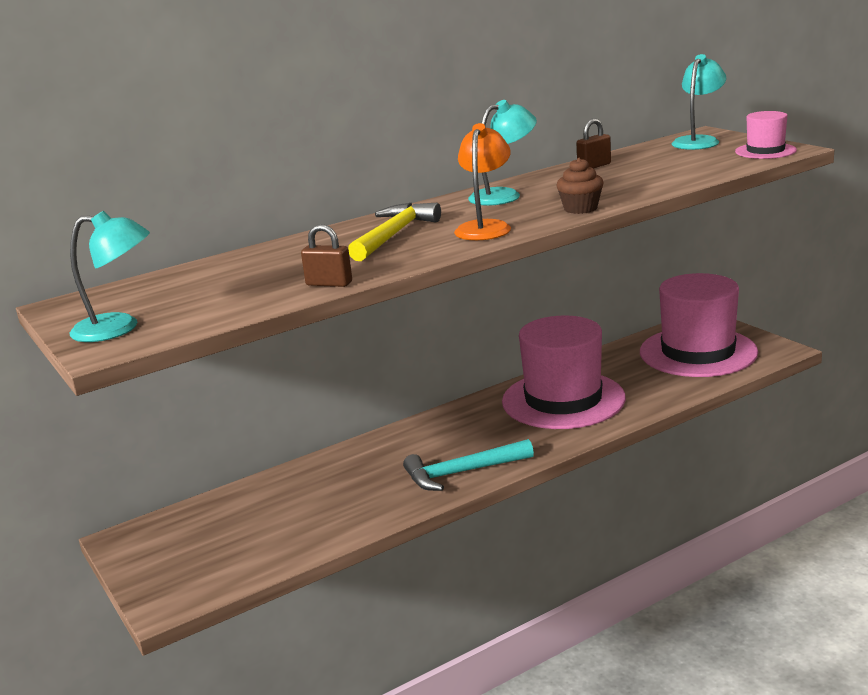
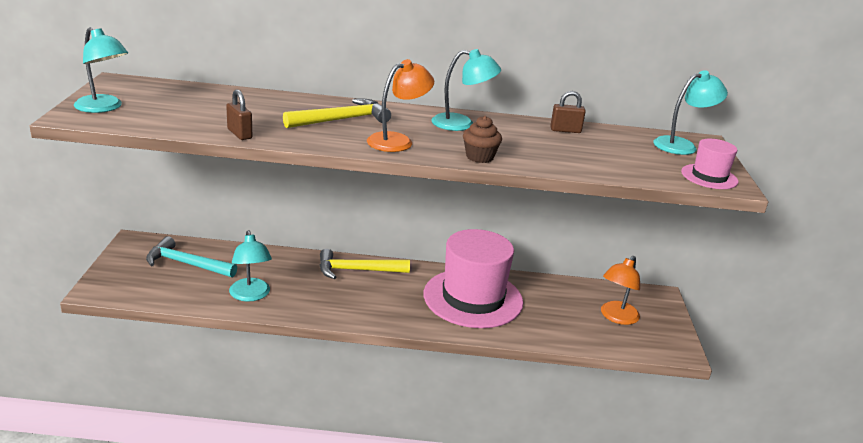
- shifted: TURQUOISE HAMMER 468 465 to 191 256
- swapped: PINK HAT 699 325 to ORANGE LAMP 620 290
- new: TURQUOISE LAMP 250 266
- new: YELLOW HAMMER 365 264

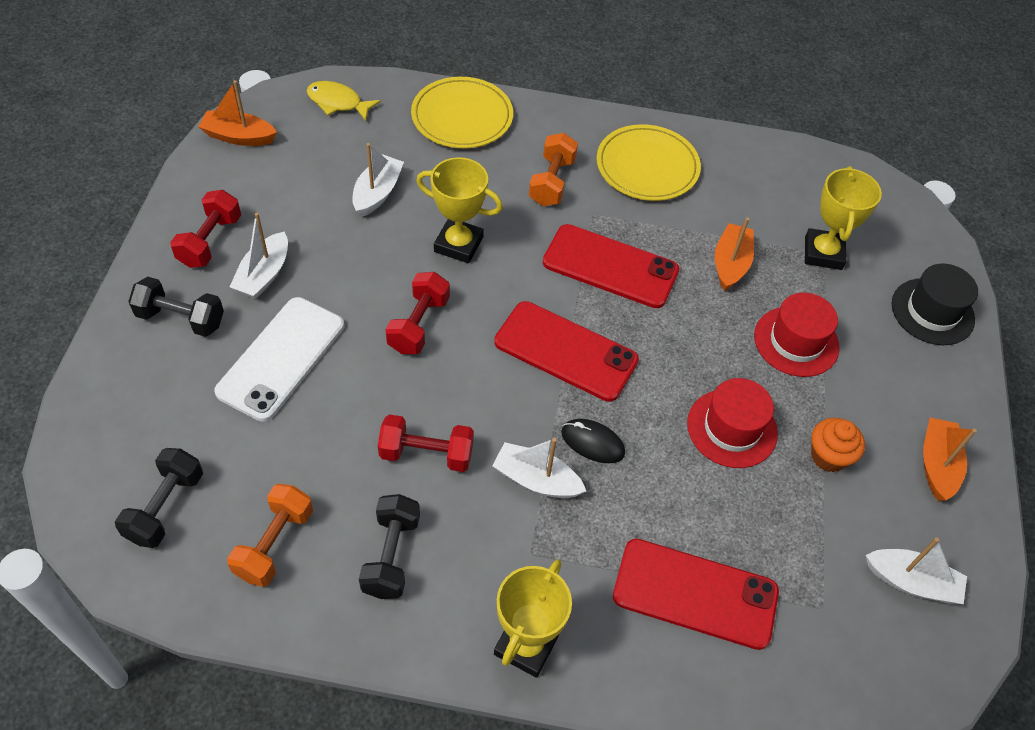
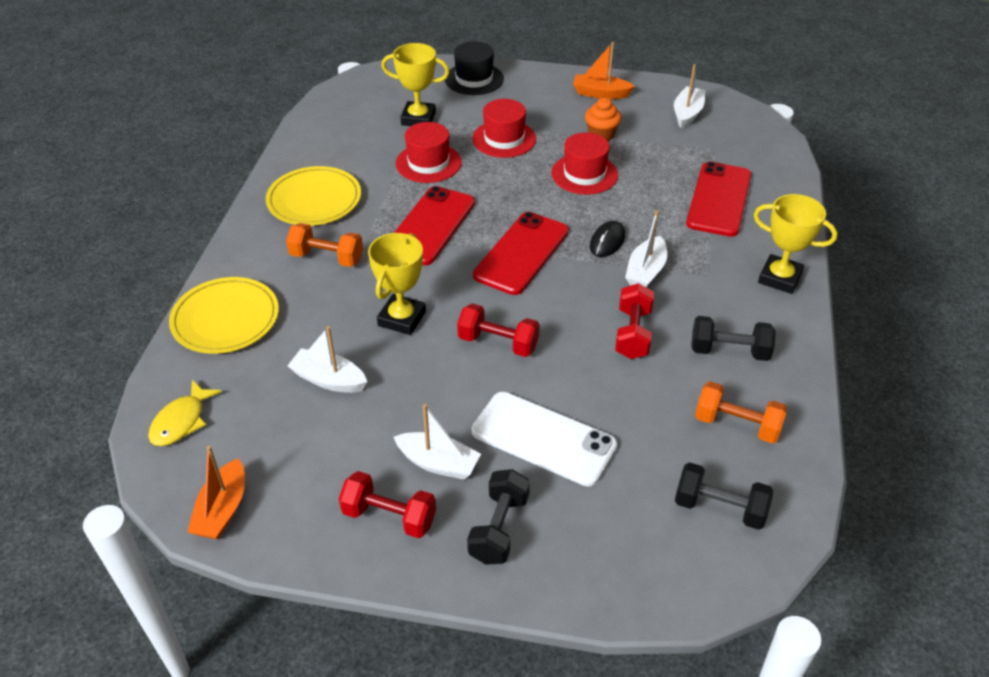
- swapped: ORANGE BOAT 734 254 to RED HAT 429 152

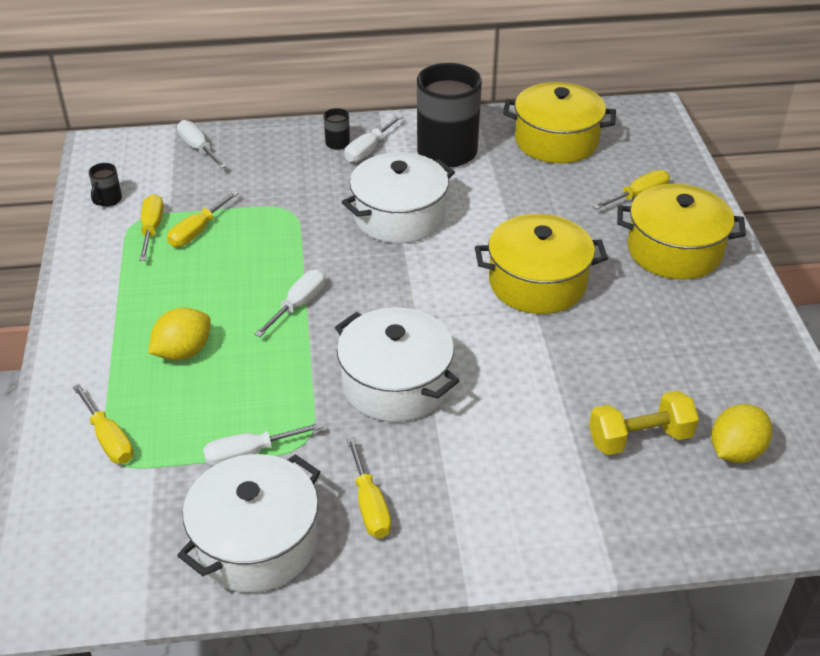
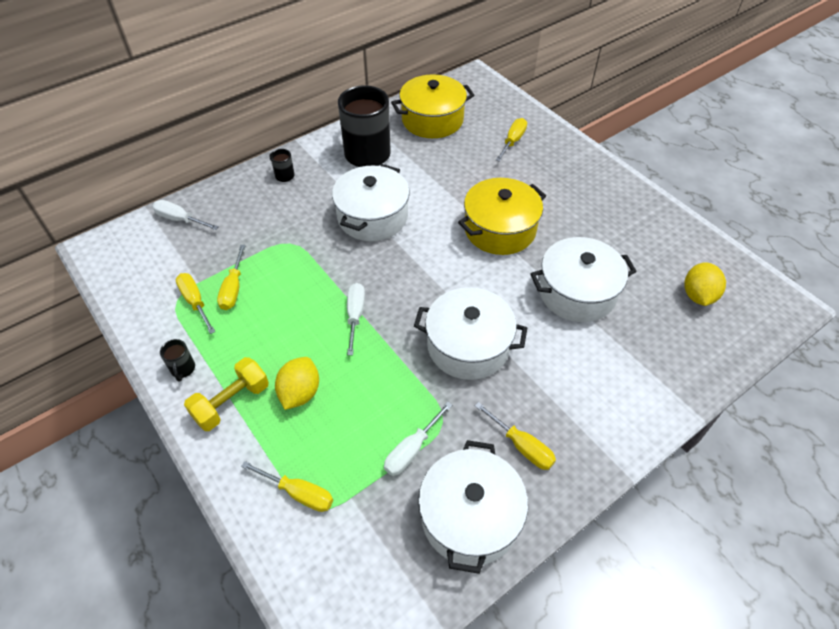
- shifted: BLACK MUG 105 185 to 177 360
- gone: WHITE SCREWDRIVER 374 138
- shifted: YELLOW DUMBBELL 644 423 to 226 394
- gone: YELLOW POT 681 232
- new: WHITE POT 583 279

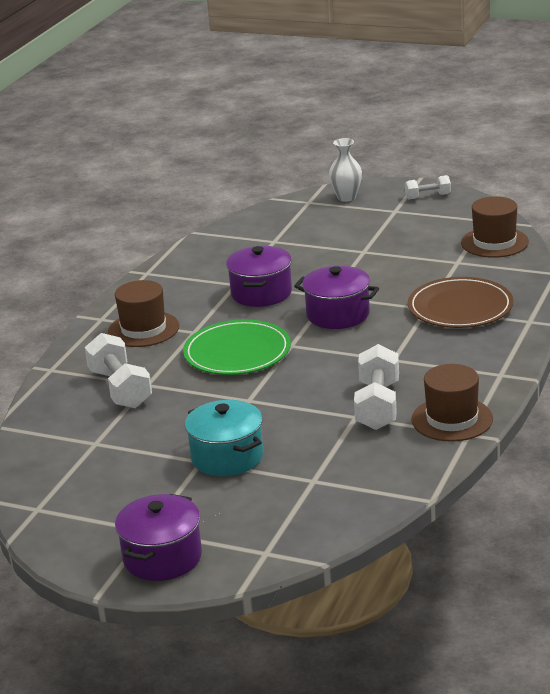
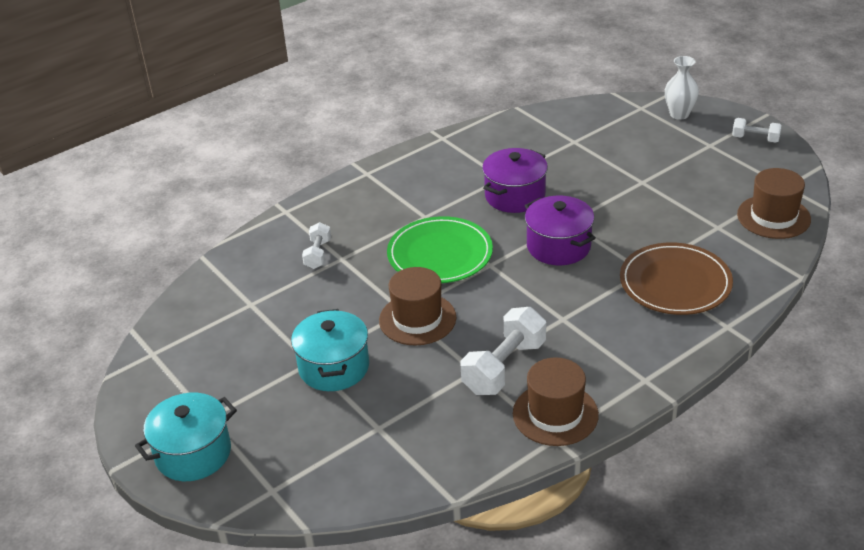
- scaled: WHITE DUMBBELL 118 370 = 316 245 x0.56
- shifted: BROWN HAT 143 313 to 417 306
- repainted: PURPLE POT 158 537 to TURQUOISE POT 186 437

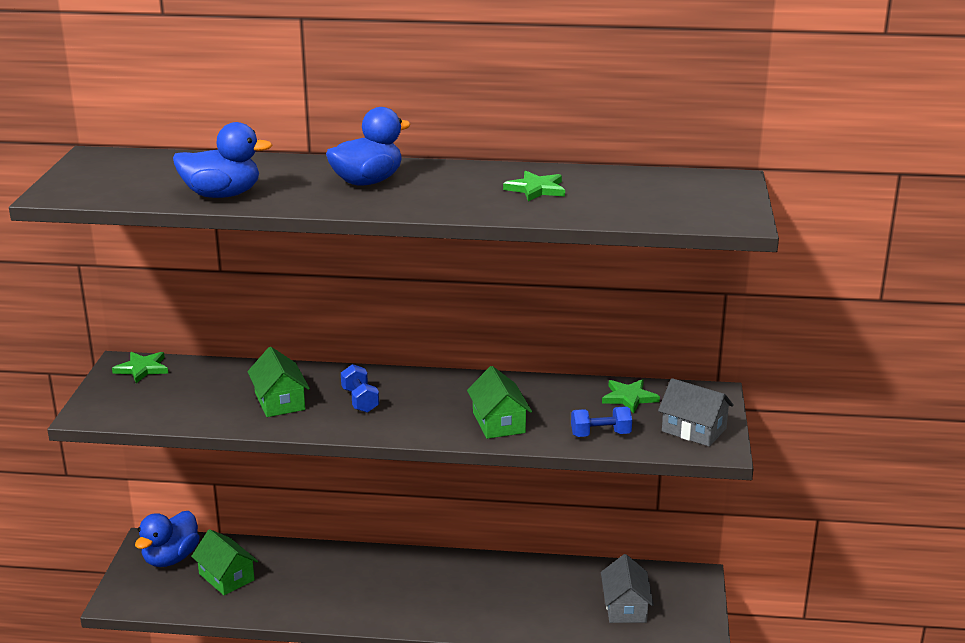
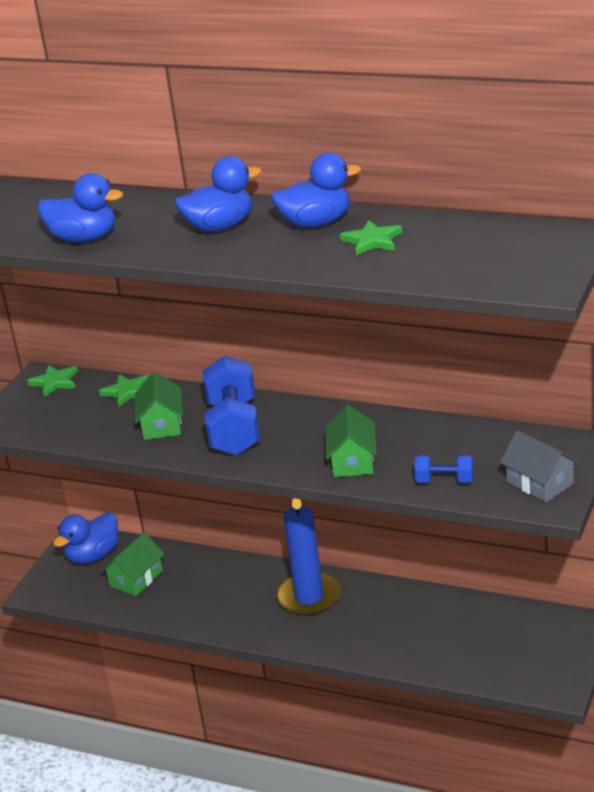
- rotated: GREEN HOUSE 224 562 = 133 564 60 degrees clockwise
- scaled: BLUE DUMBBELL 360 388 = 231 406 x2.04
- gone: GREY HOUSE 627 588
- shifted: GREEN STAR 631 396 to 124 390
- new: BLUE DUCK 316 190
- new: BLUE CANDLE 309 557

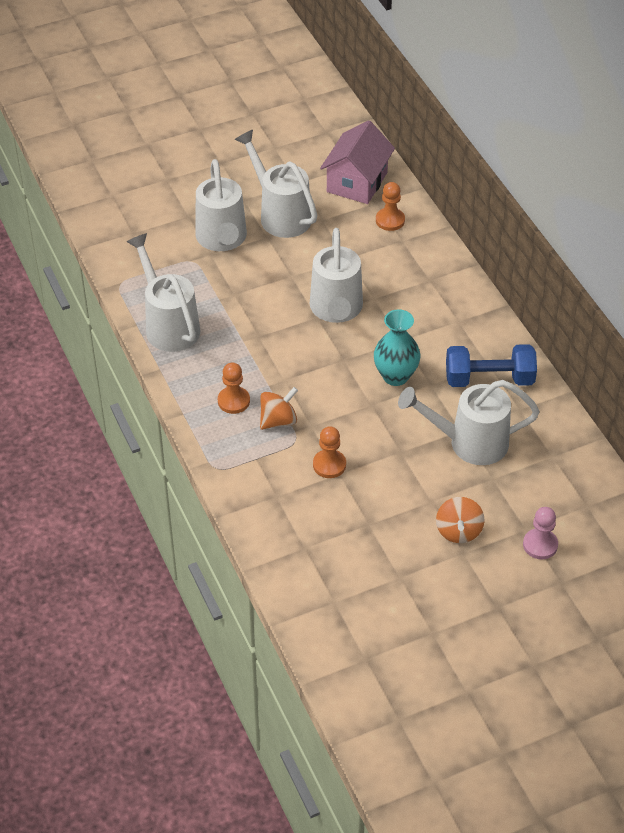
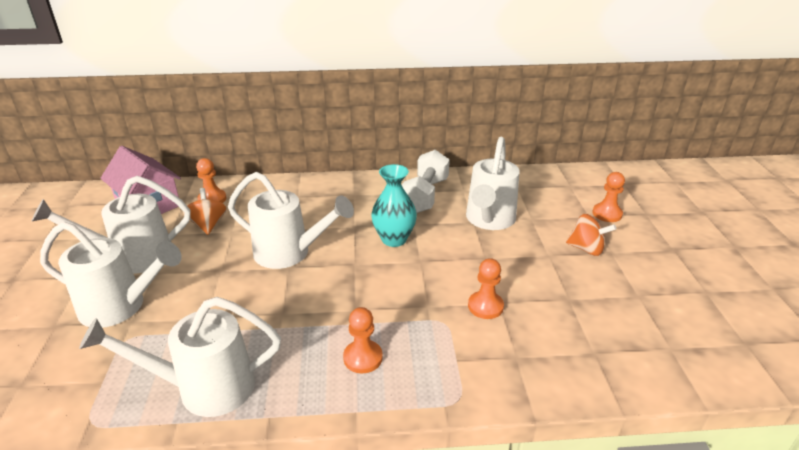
- shifted: ORANGE SPINNING TOP 279 408 to 204 211
- repainted: BLUE DUMBBELL 491 365 to WHITE DUMBBELL 426 181
- repainted: PINK PAWN 540 533 to ORANGE PAWN 608 197

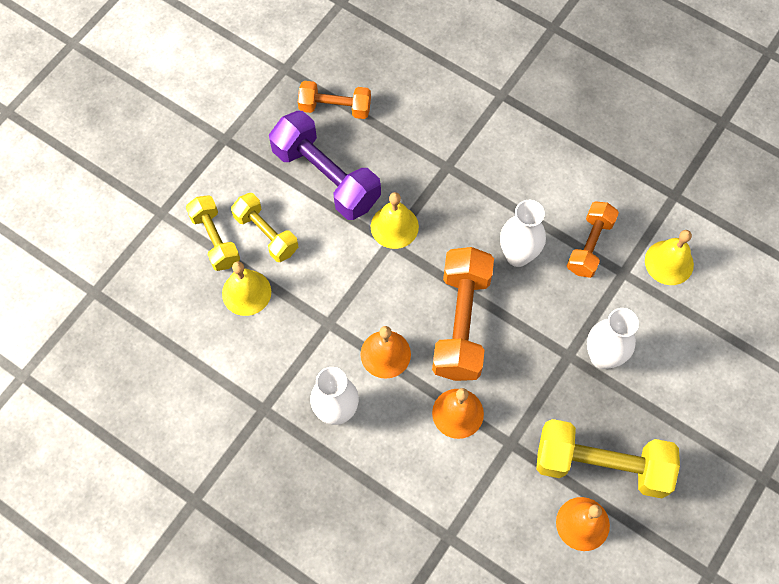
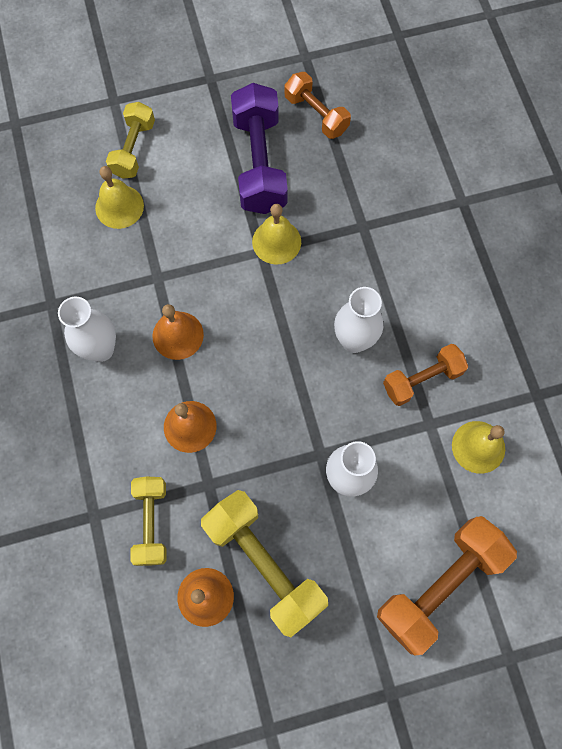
- shifted: YELLOW DUMBBELL 264 227 to 149 521
- shifted: ORANGE DUMBBELL 463 314 to 447 586

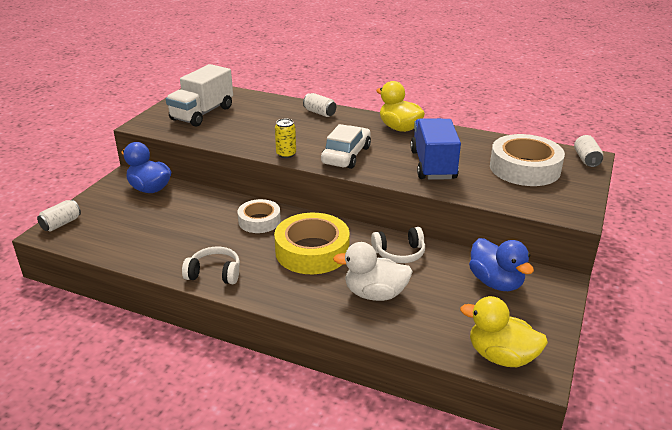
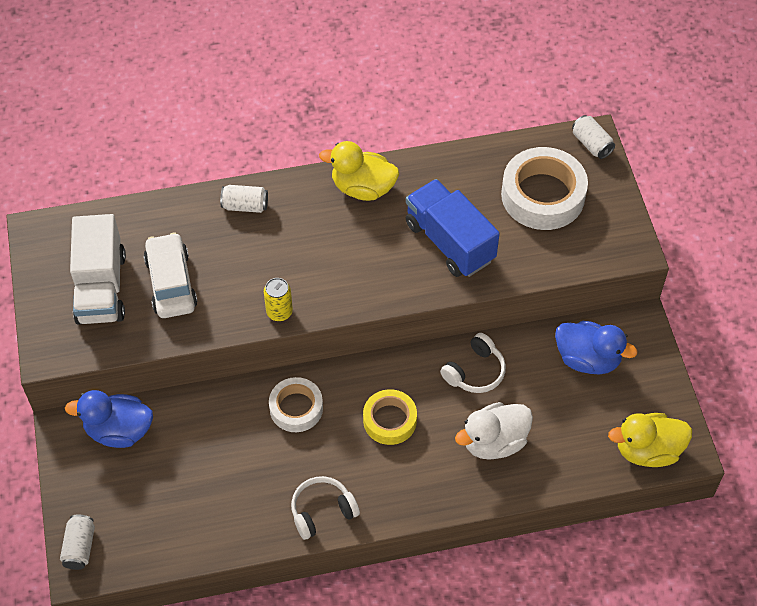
- scaled: YELLOW TAPE 312 243 = 390 417 x0.61
- shifted: WHITE CAR 346 146 to 171 275

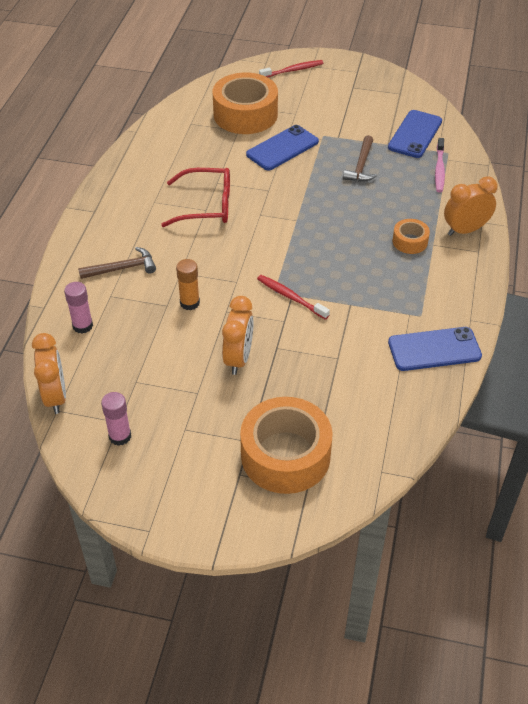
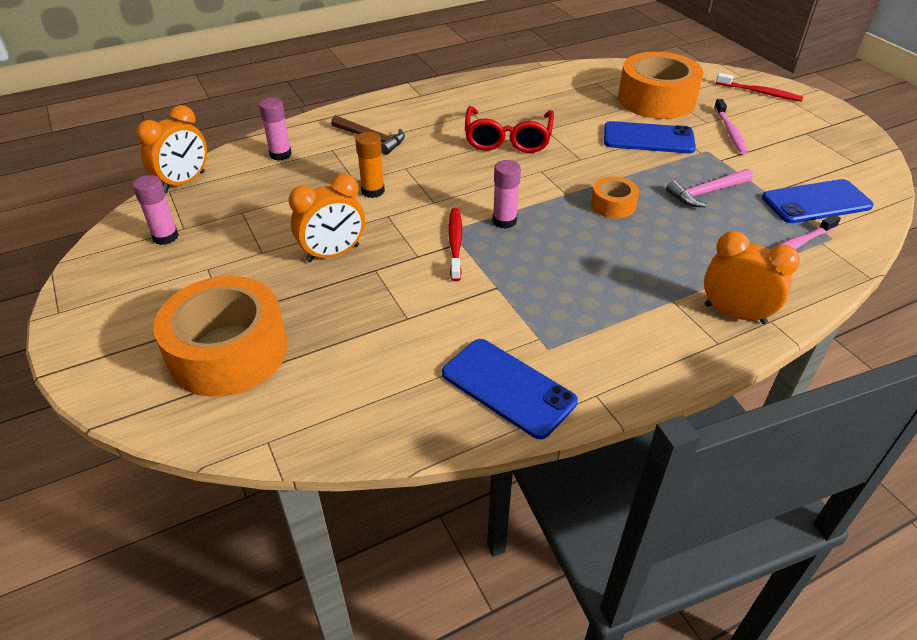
- rotated: RED GLASSES 195 197 = 509 129 45 degrees clockwise
- repainted: BROWN HAMMER 360 158 to PINK HAMMER 709 188
- shifted: ORANGE TAPE 411 236 to 615 198
- new: PINK GLUE STICK 507 194
- new: PINK TOOTHBRUSH 731 126

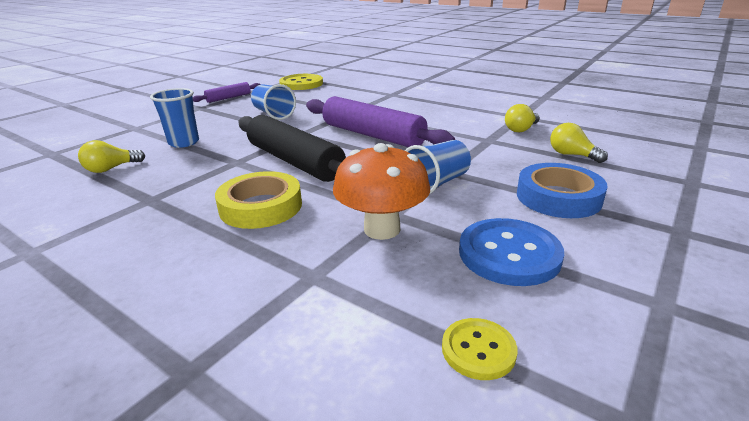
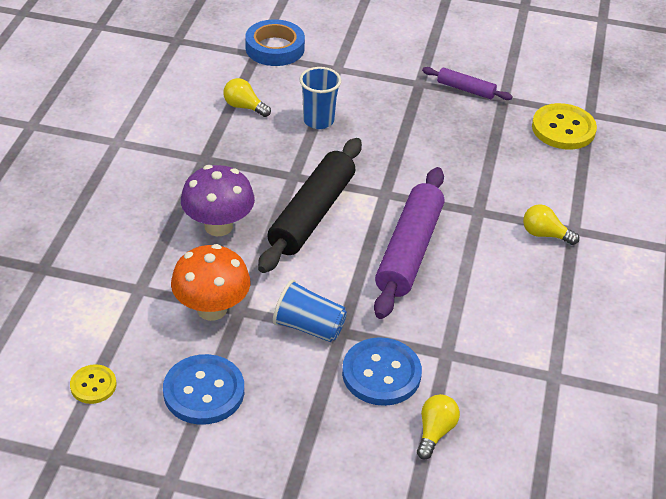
- swapped: YELLOW TAPE 258 200 to PURPLE MUSHROOM 218 200
- gone: BLUE CUP 273 102
- shifted: YELLOW LIGHT BULB 522 118 to 551 224
- shifted: BLUE TAPE 562 190 to 275 42
- new: BLUE BUTTON 382 371

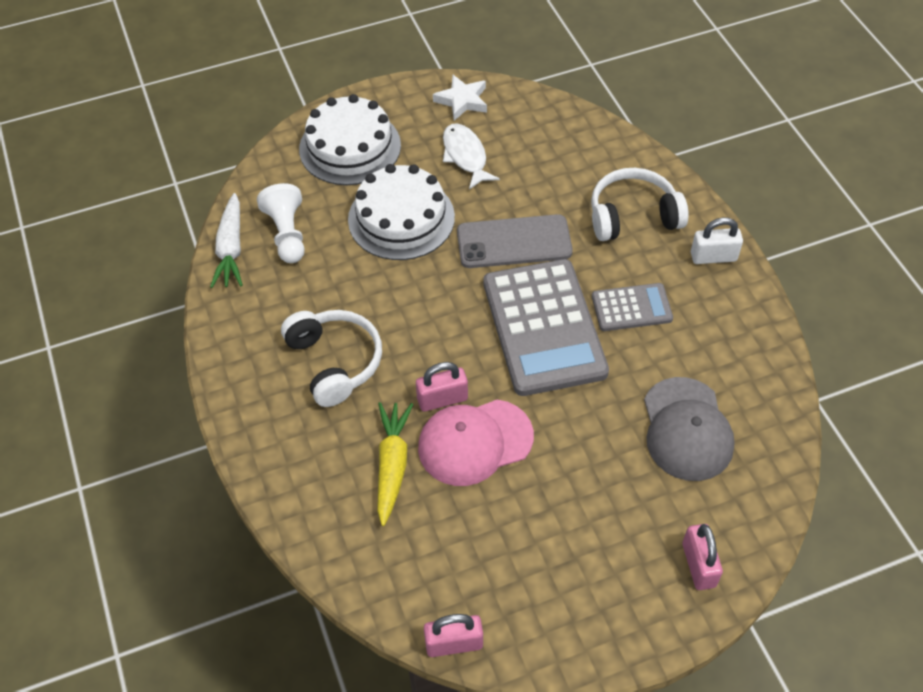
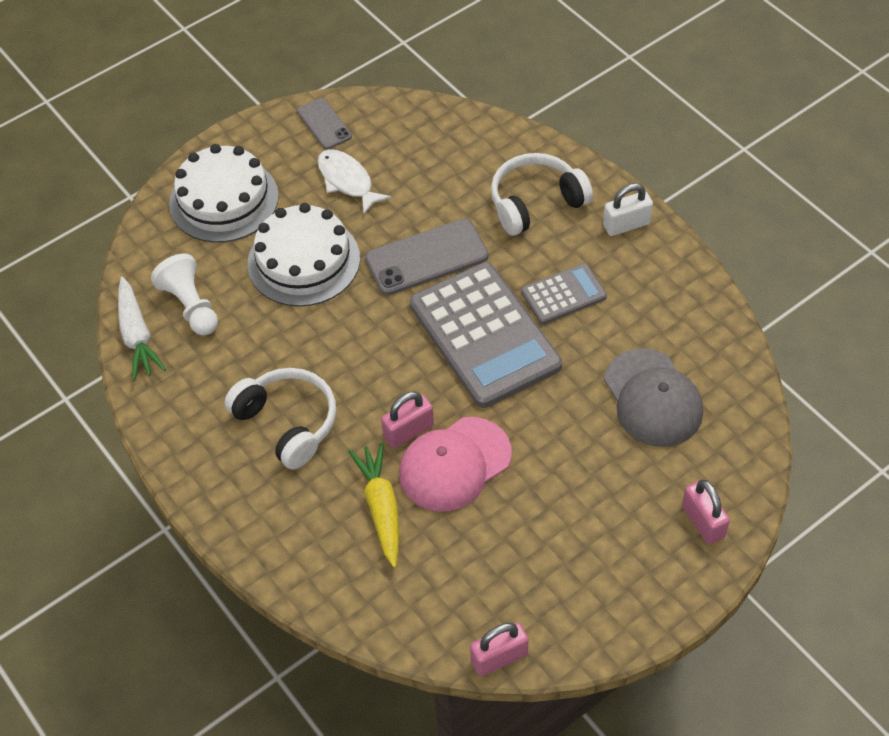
- swapped: WHITE STAR 460 98 to GREY PHONE 324 123

